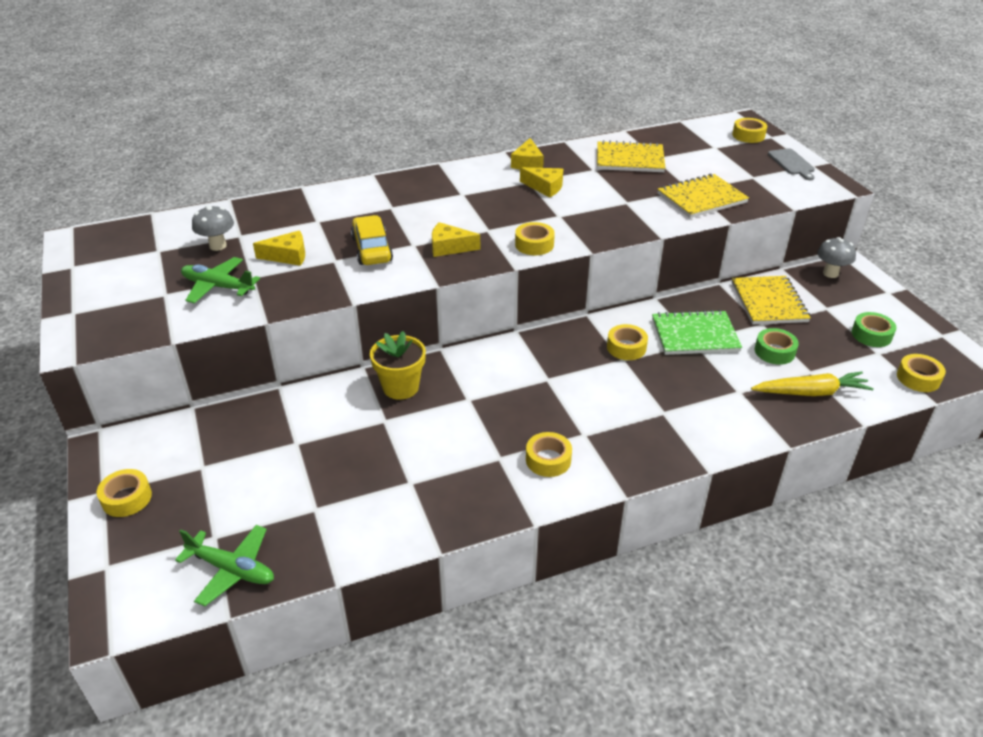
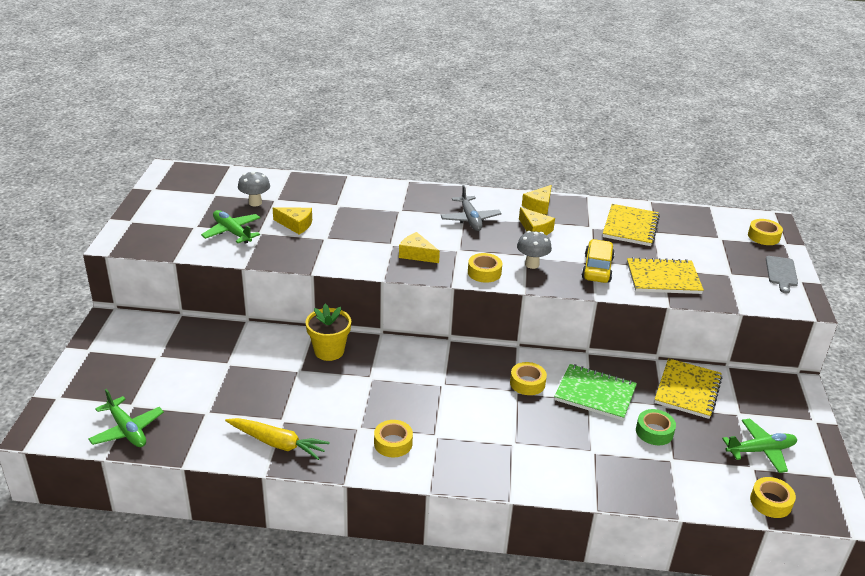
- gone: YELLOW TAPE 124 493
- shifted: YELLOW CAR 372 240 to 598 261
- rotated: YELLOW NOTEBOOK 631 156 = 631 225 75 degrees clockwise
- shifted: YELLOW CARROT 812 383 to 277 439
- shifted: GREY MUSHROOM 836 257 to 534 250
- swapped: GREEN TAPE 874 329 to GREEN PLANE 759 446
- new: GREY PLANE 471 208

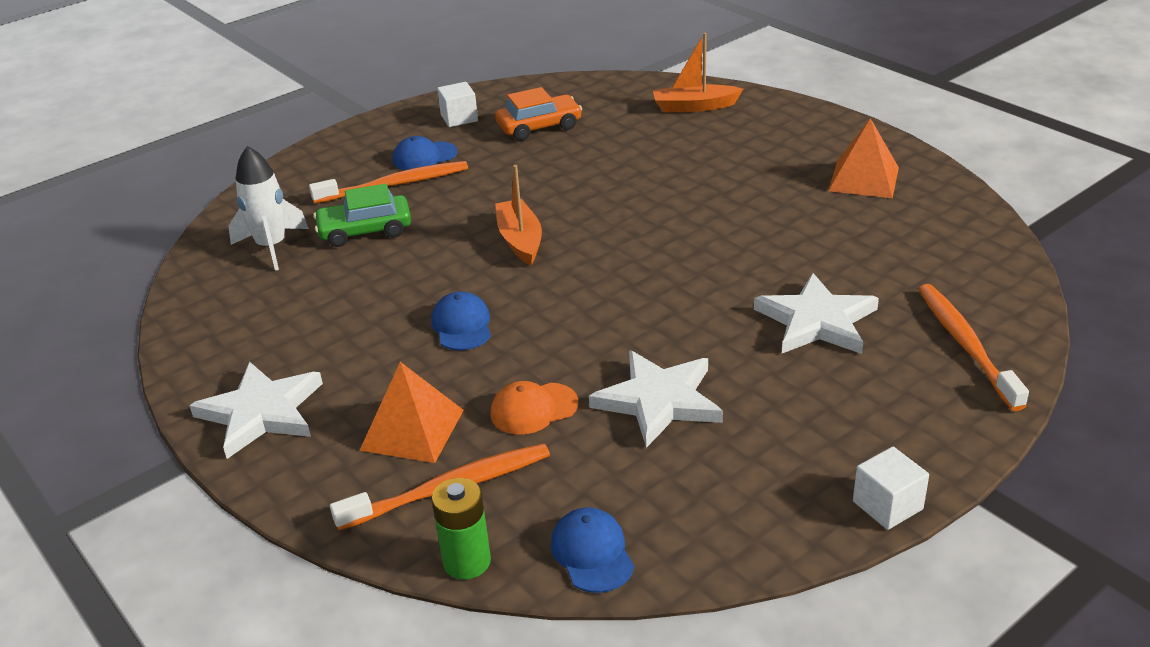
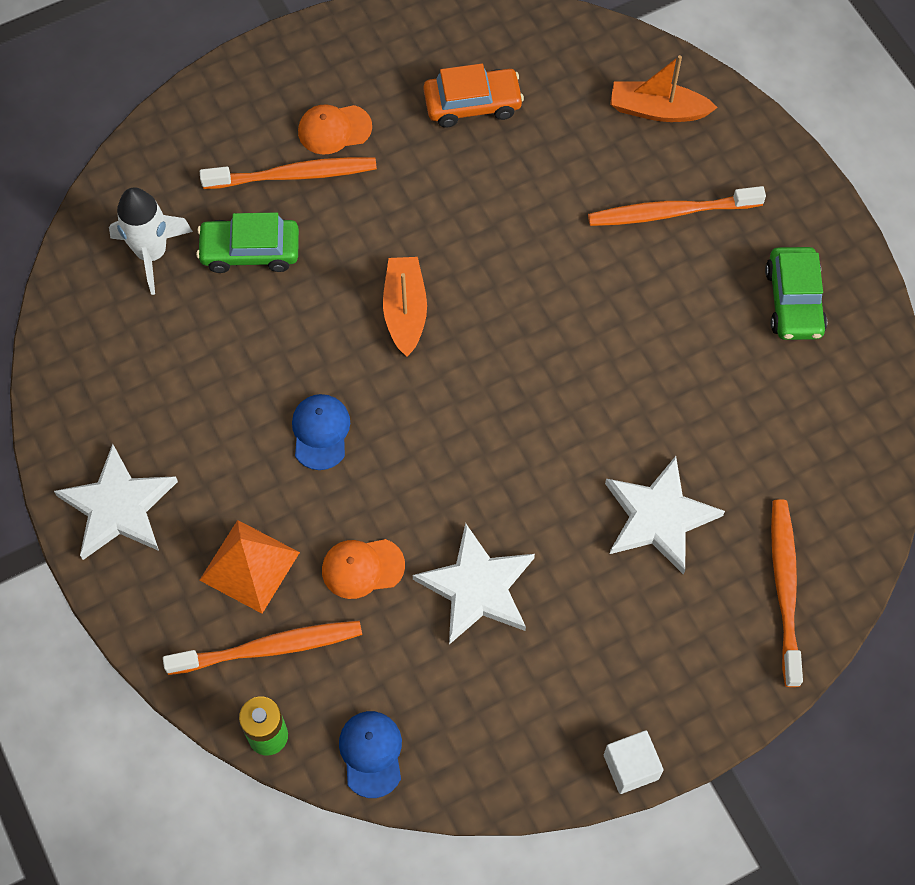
- repainted: BLUE CAP 425 153 to ORANGE CAP 335 129
- gone: WHITE CUBE 457 104
- swapped: ORANGE PYRAMID 863 158 to GREEN CAR 796 293
- new: ORANGE TOOTHBRUSH 677 206

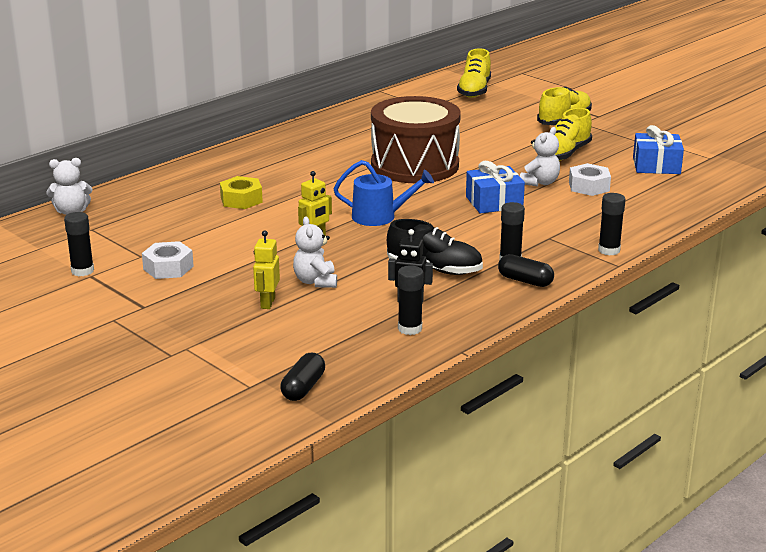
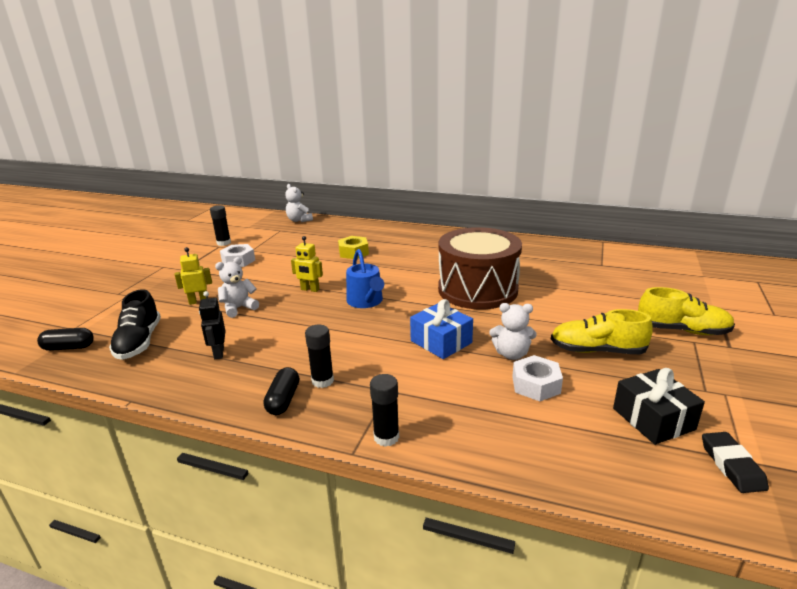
- shifted: BLACK SHOE 435 247 to 135 324
- gone: BLACK GLUE STICK 410 300
- gone: YELLOW SHOE 474 73
- repainted: BLUE GIFT 658 149 to BLACK GIFT 659 406
- new: BLACK ERASER 735 462

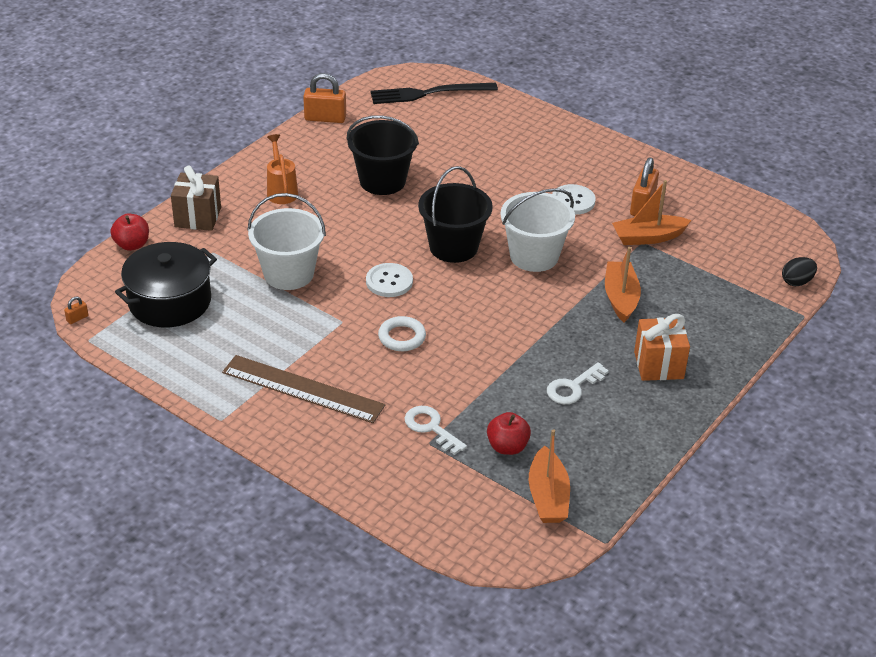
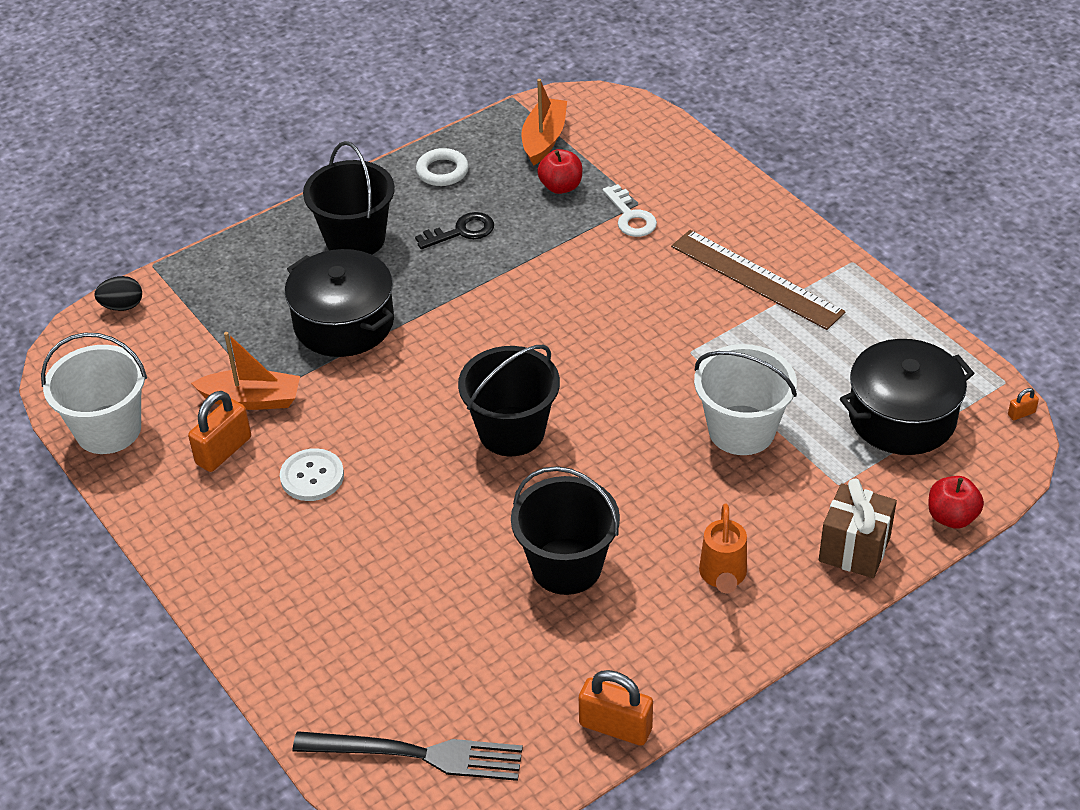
- gone: WHITE BUTTON 389 280
- shifted: WHITE RING 402 333 to 442 167
- shifted: WHITE BUCKET 537 230 to 94 393
- repainted: WHITE KEY 578 383 to BLACK KEY 454 230
- swapped: ORANGE BOAT 623 285 to BLACK POT 339 303
- swapped: ORANGE GIFT 662 347 to BLACK BUCKET 349 198

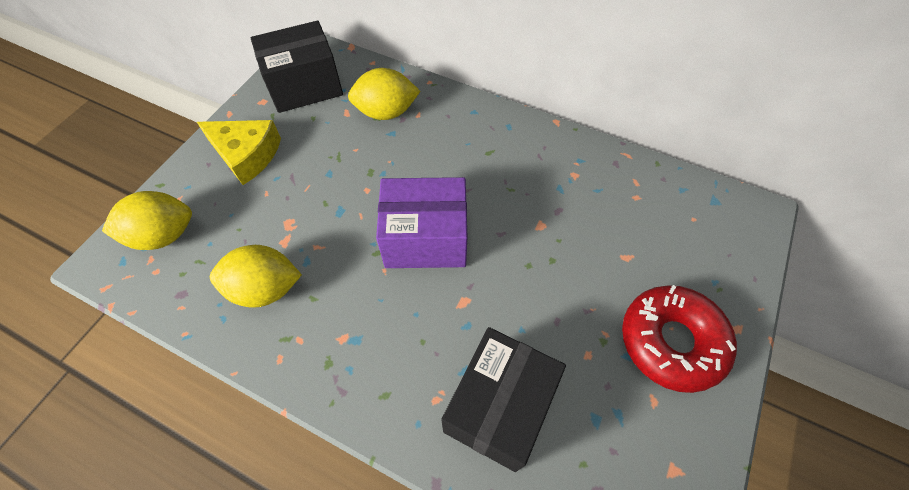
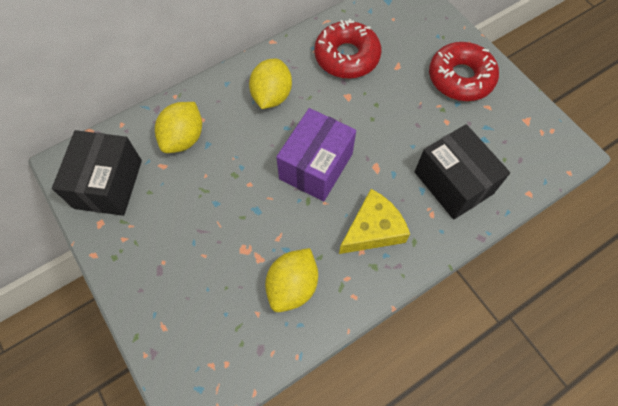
- shifted: YELLOW LEMON 147 220 to 270 84
- shifted: YELLOW CHEESE 239 152 to 374 221
- new: RED DONUT 347 49

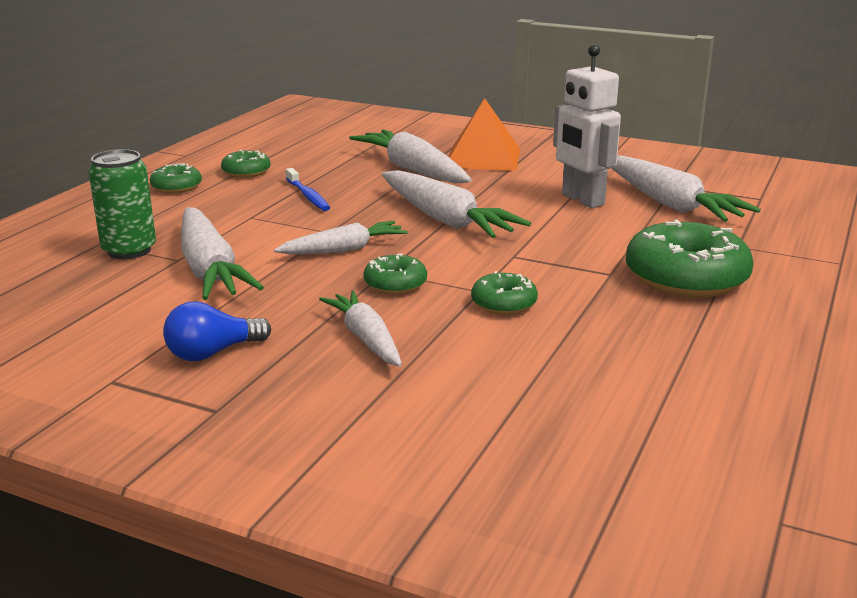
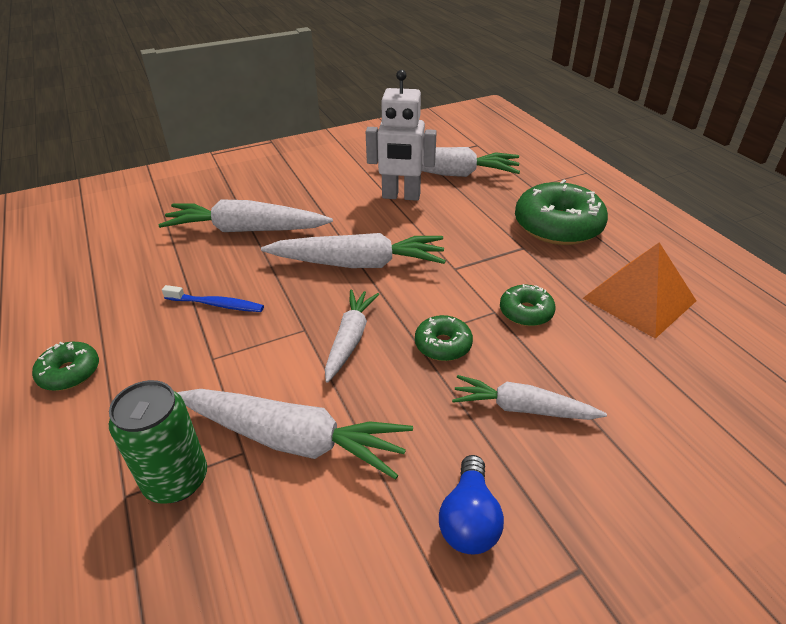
- gone: GREEN DONUT 245 164
- shifted: ORANGE PYRAMID 484 134 to 639 290

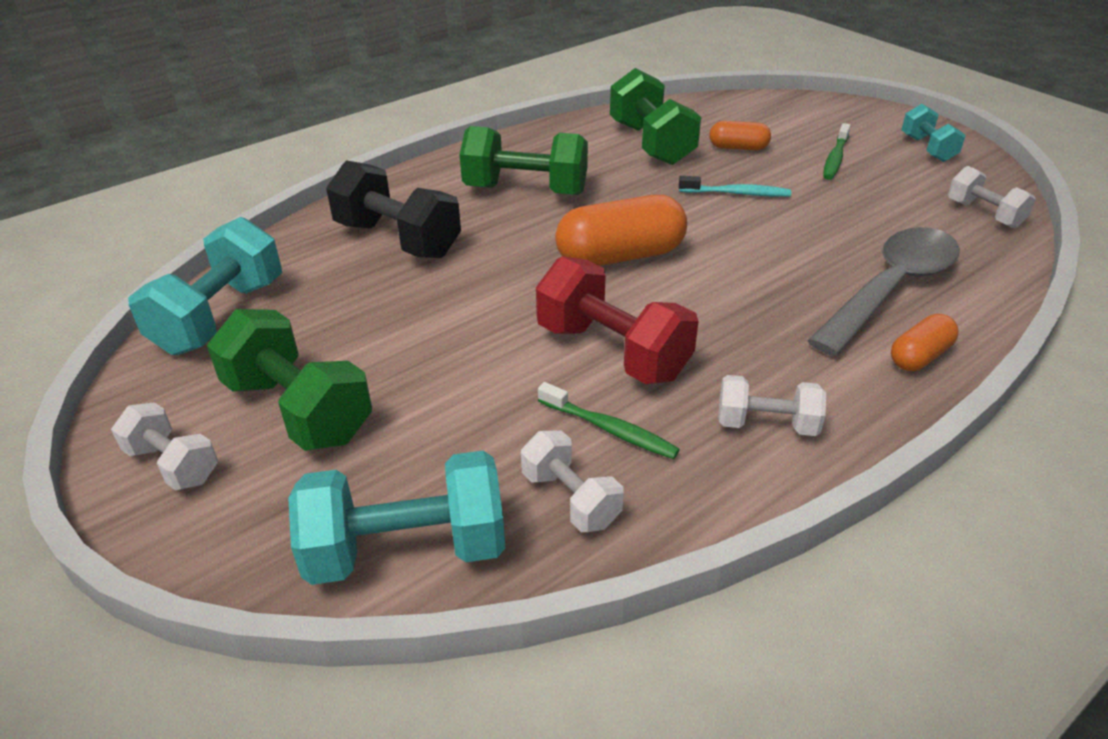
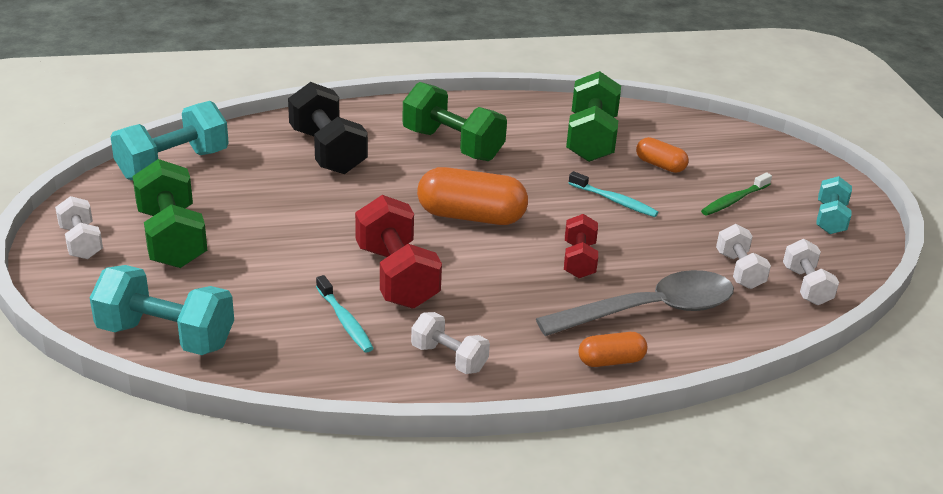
- shifted: WHITE DUMBBELL 572 481 to 743 256
- repainted: GREEN TOOTHBRUSH 609 420 to TURQUOISE TOOTHBRUSH 345 314
- new: RED DUMBBELL 581 246

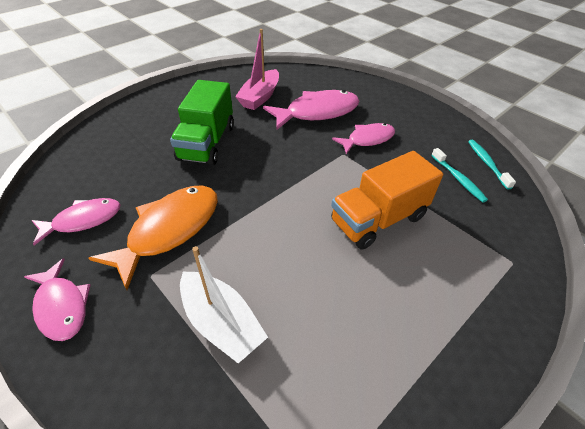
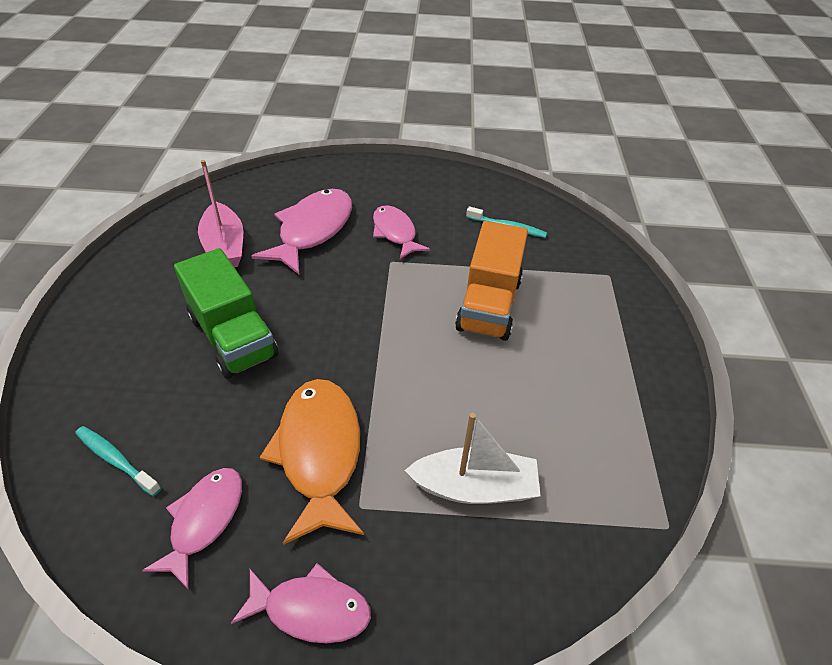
- rotated: PINK FISH 363 138 = 401 232 45 degrees counterclockwise
- shifted: TURQUOISE TOOTHBRUSH 492 165 to 118 461

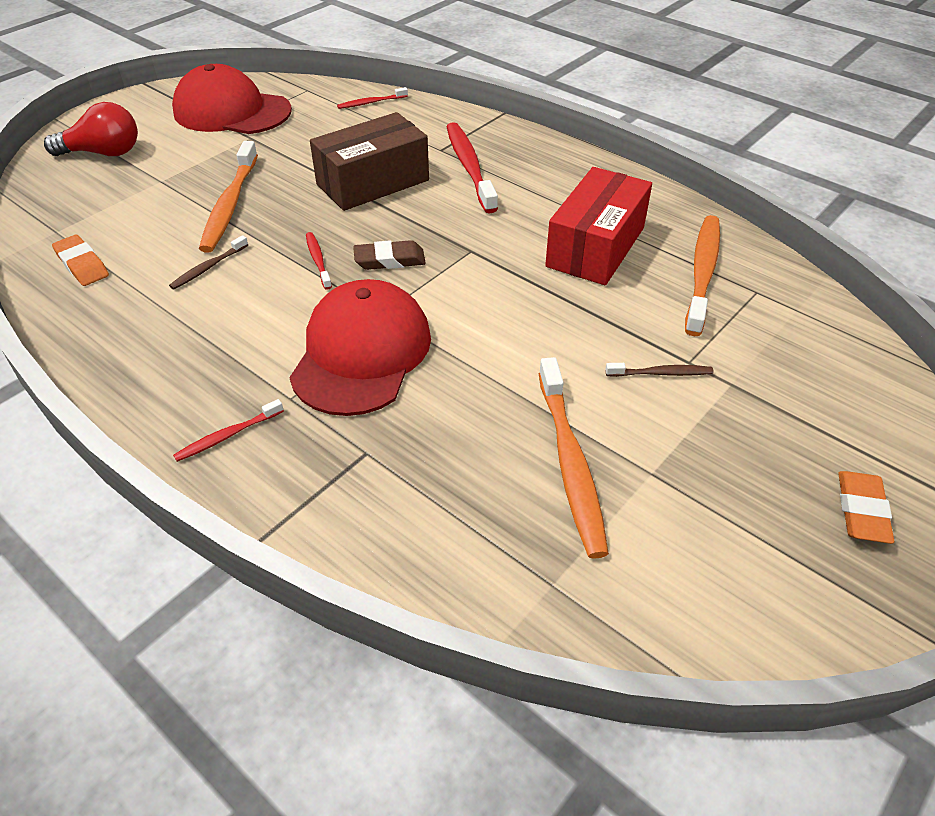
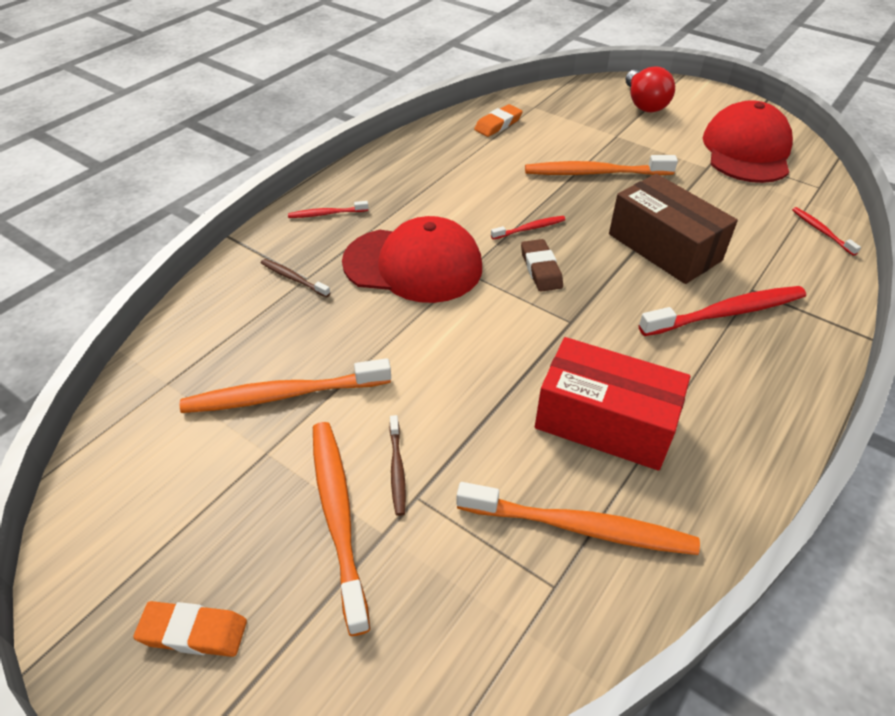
- shifted: BROWN TOOTHBRUSH 208 262 to 295 278
- rotated: RED TOOTHBRUSH 228 430 = 328 209 60 degrees counterclockwise
- new: ORANGE TOOTHBRUSH 341 529

